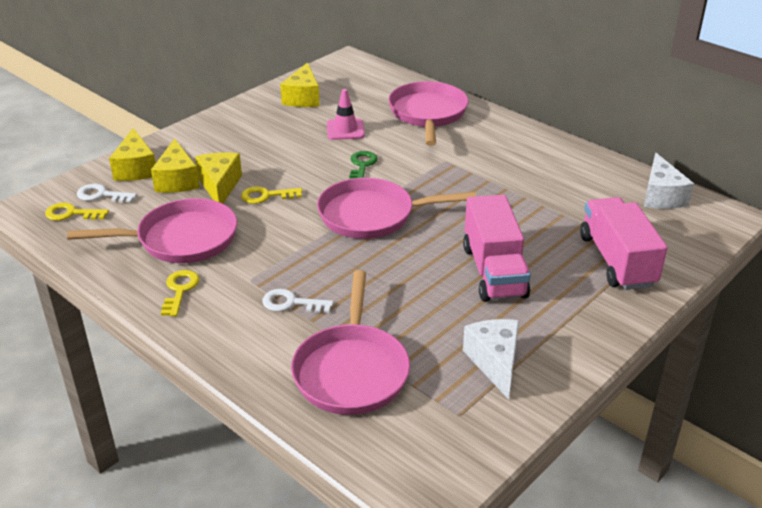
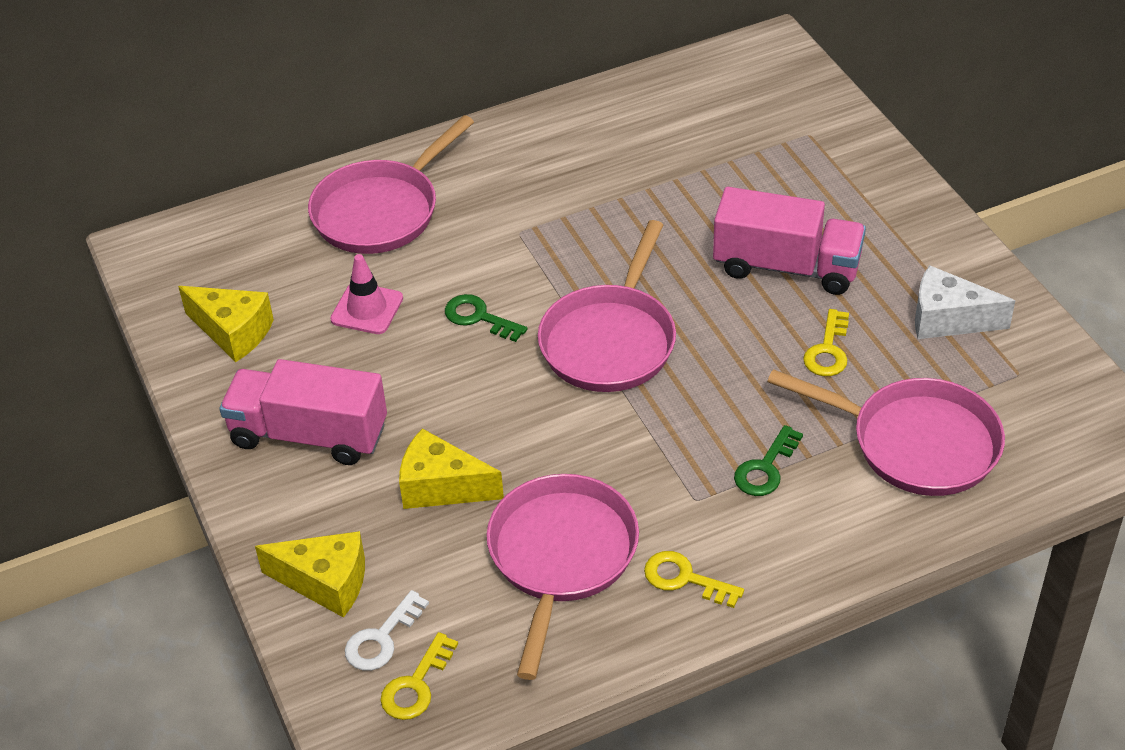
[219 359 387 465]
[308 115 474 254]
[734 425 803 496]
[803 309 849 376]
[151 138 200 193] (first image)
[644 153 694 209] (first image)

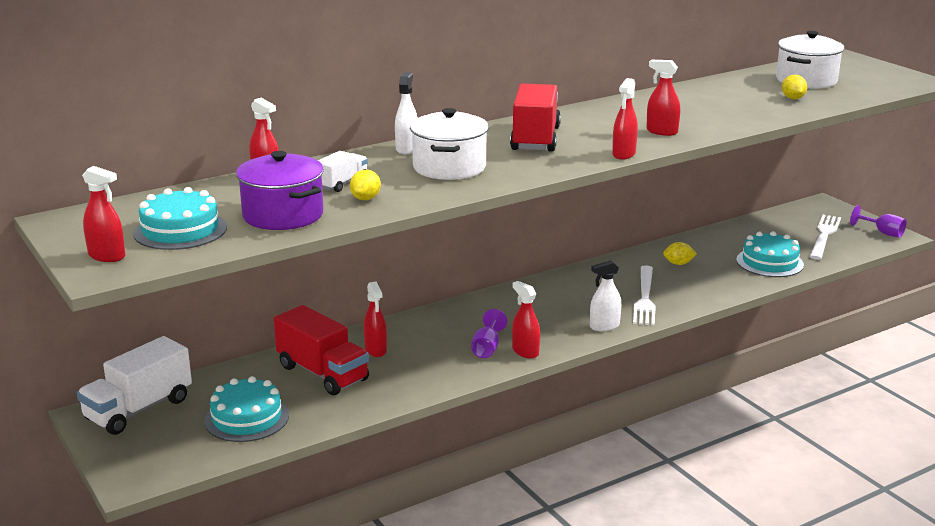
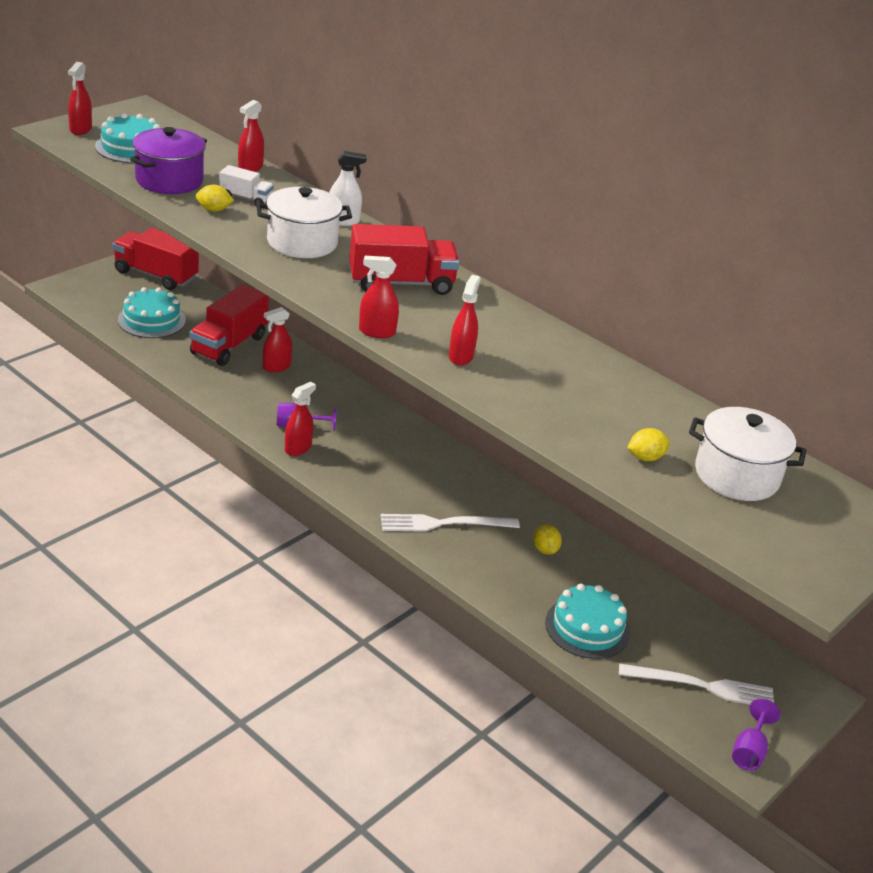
[113 228 199 290]
[590 260 621 331] (first image)

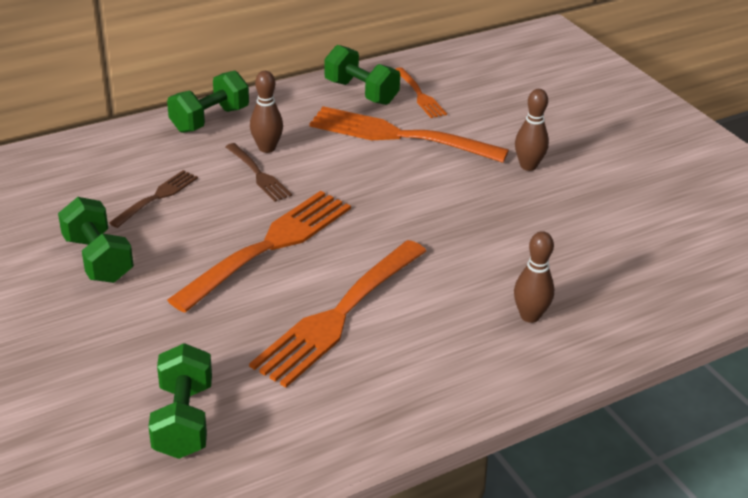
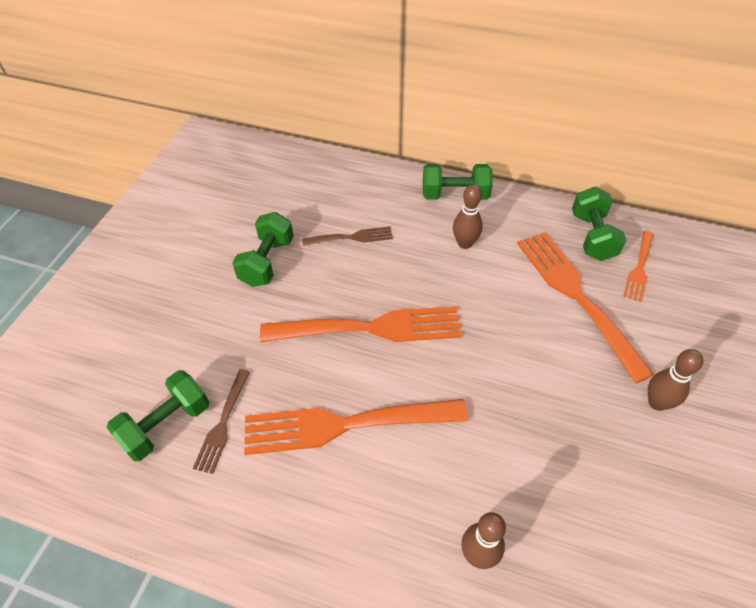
[192 369 250 474]

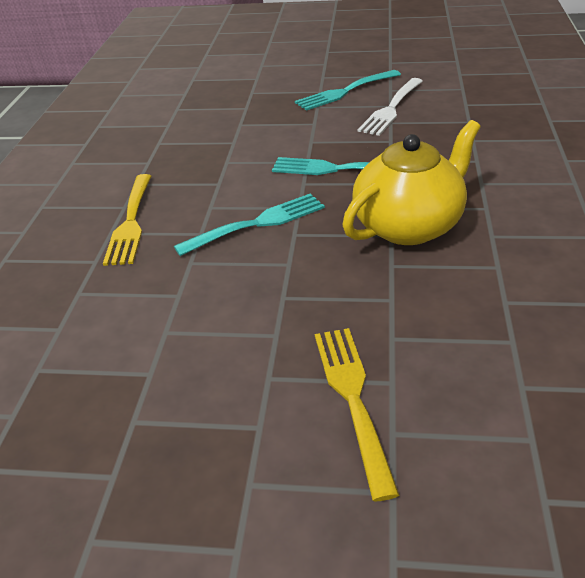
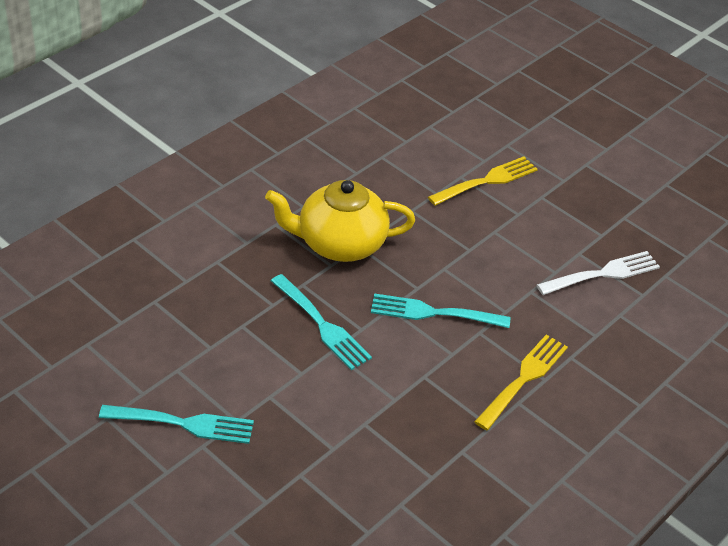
[428 157 538 206]
[537 251 660 295]

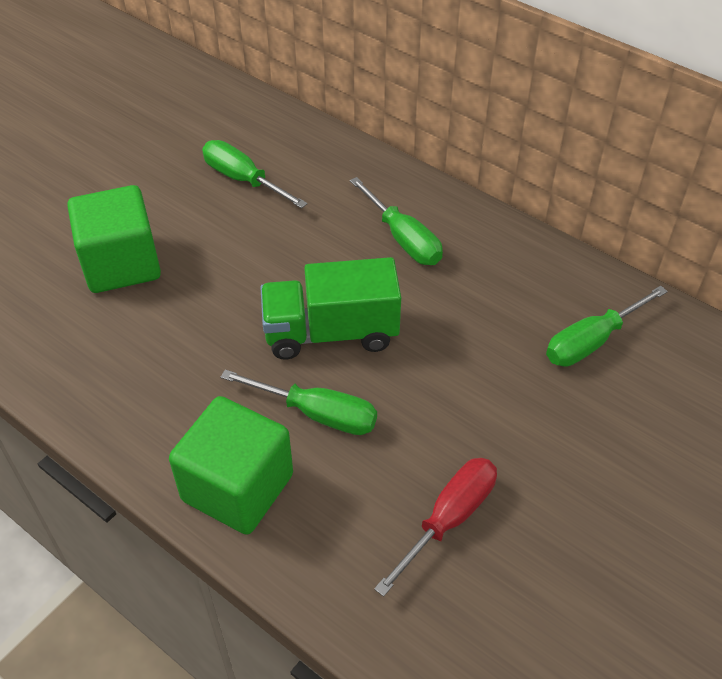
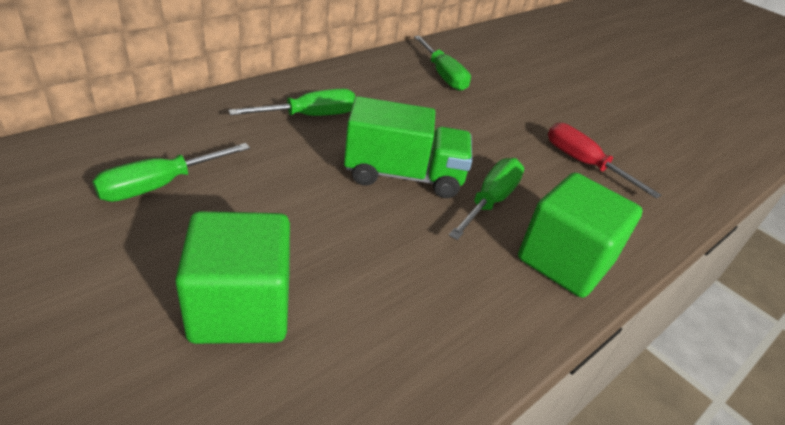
[344 96 472 198]

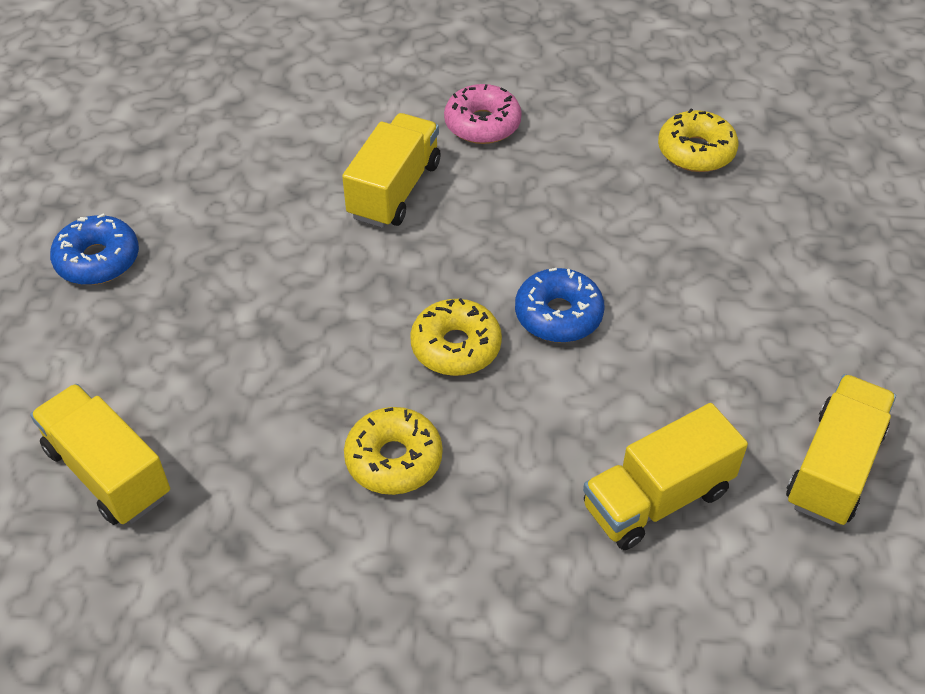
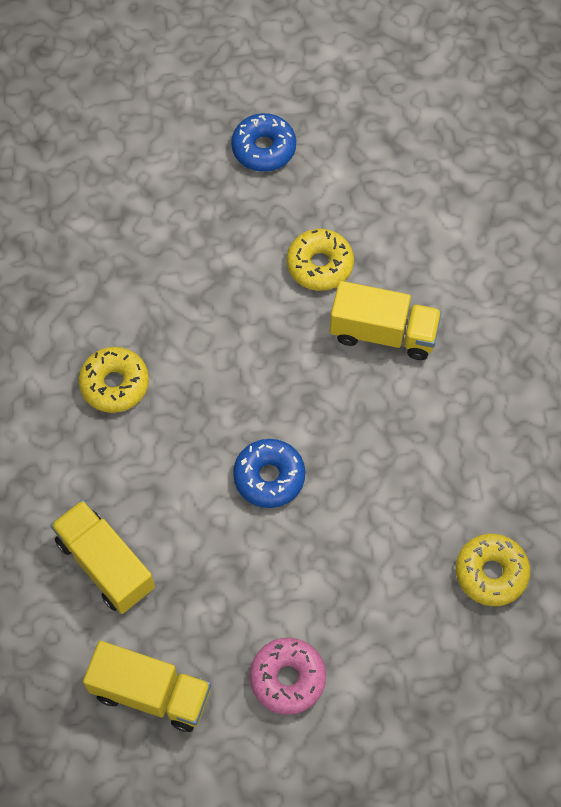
[250 638 326 715]
[287 229 354 291]
[30 384 170 525] (first image)

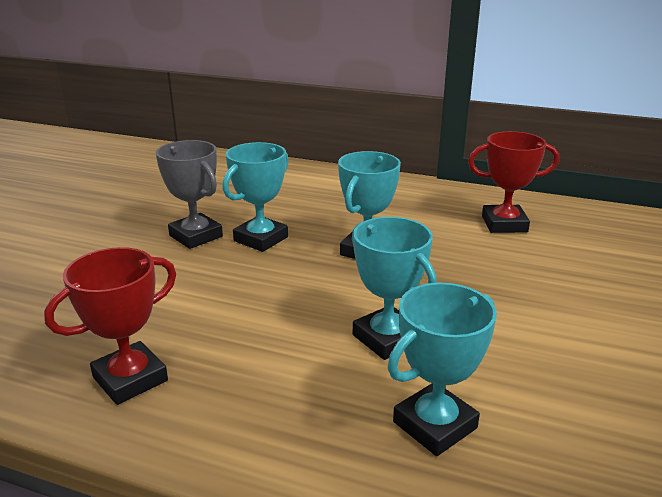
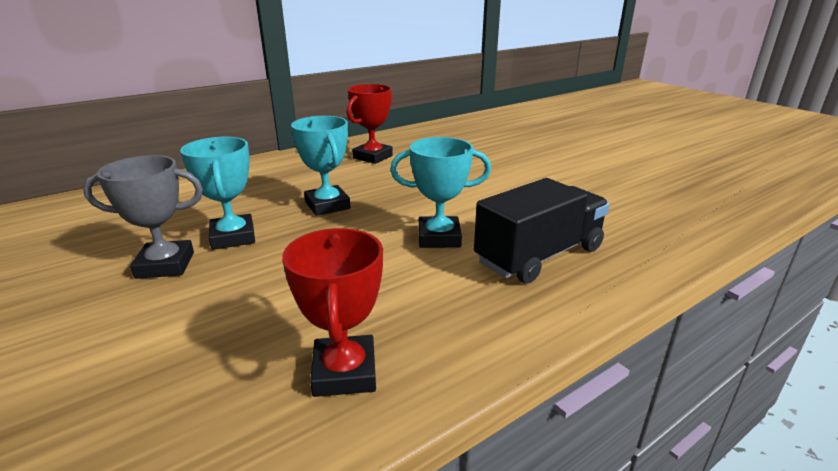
[474 178 610 284]

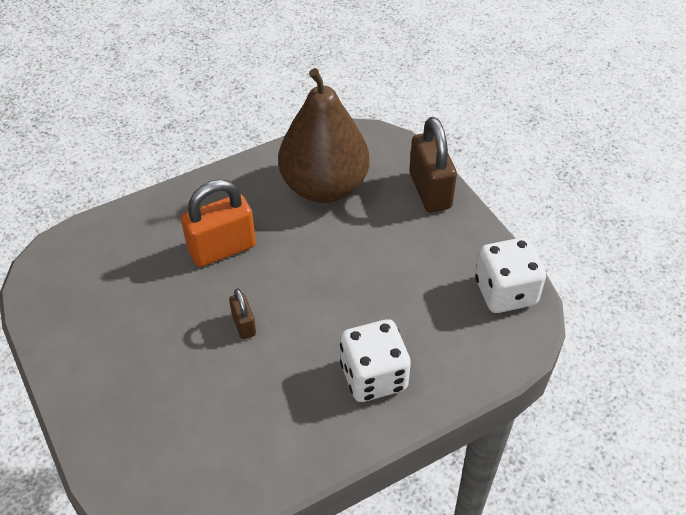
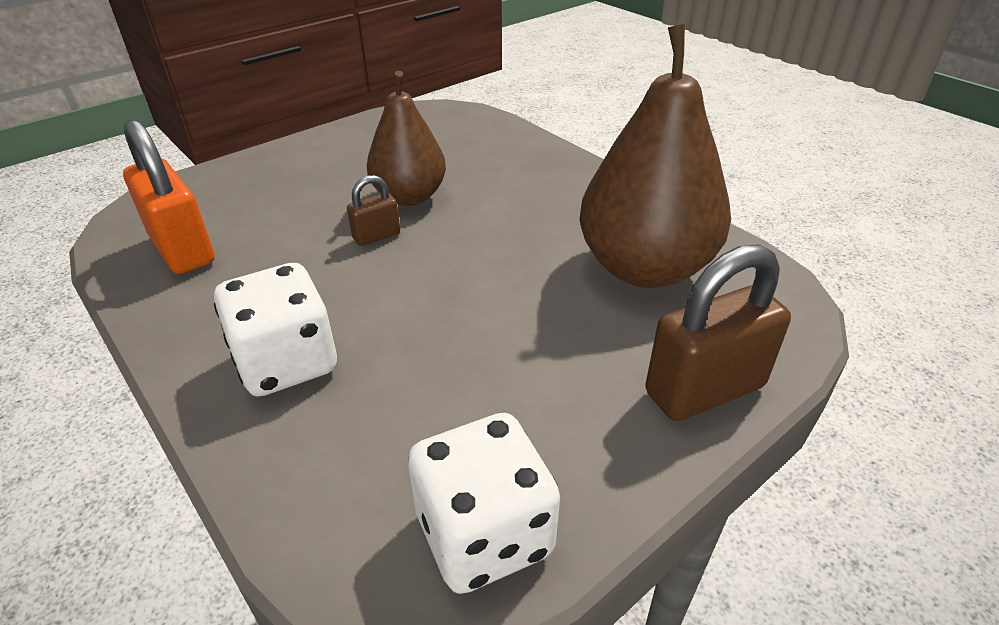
[123 119 214 274]
[367 71 446 206]

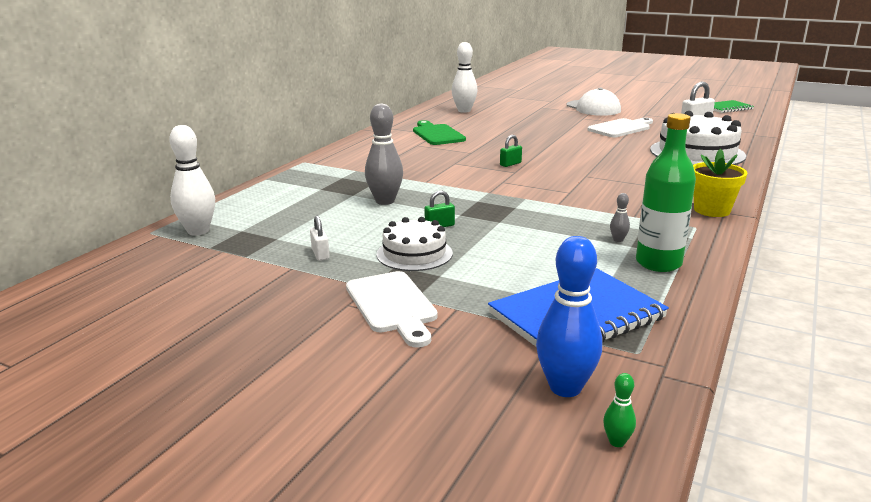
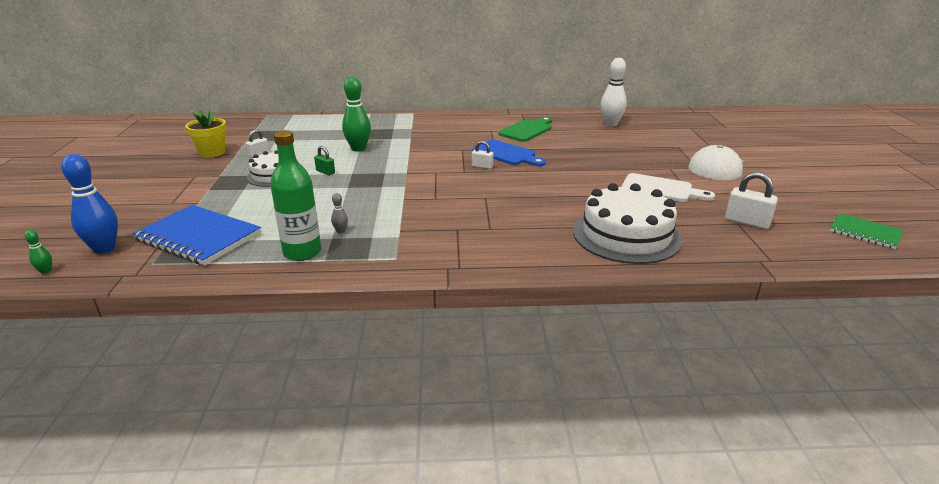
[185 110 226 158]
[342 76 371 152]
[472 140 546 167]
[472 141 493 169]
[169 125 215 236] (first image)
[346 271 438 348] (first image)

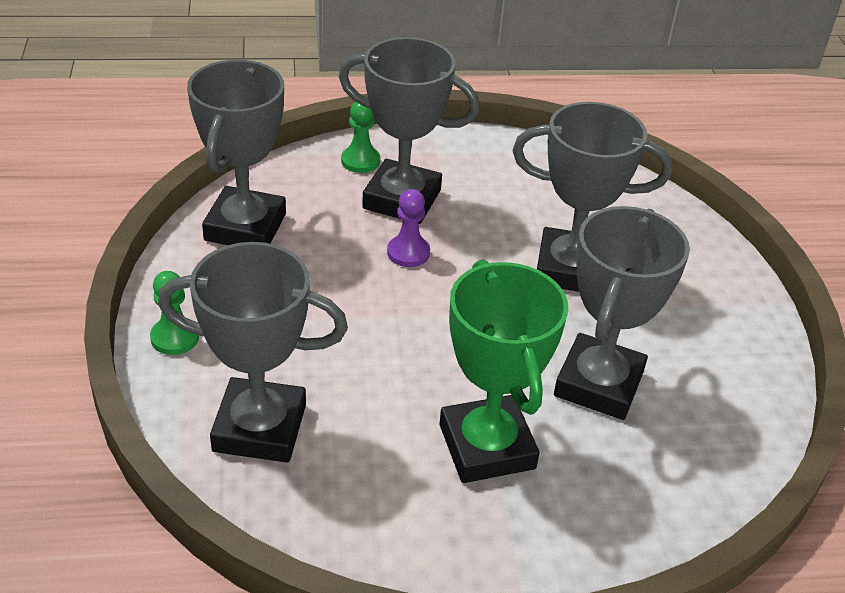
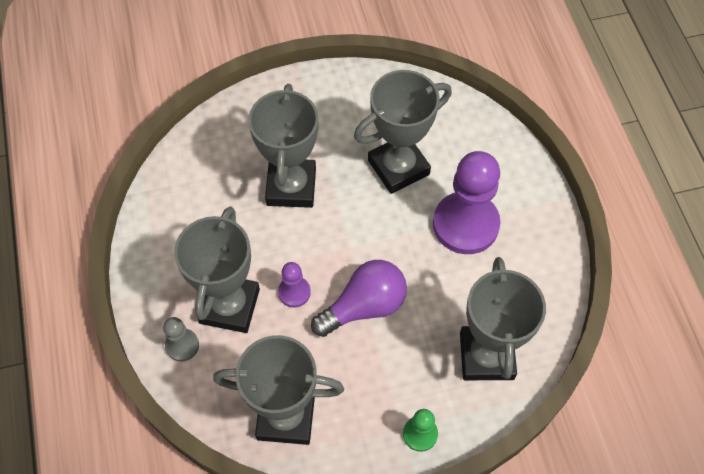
[163 317 199 362]
[311 260 407 337]
[354 70 452 194]
[433 151 501 254]

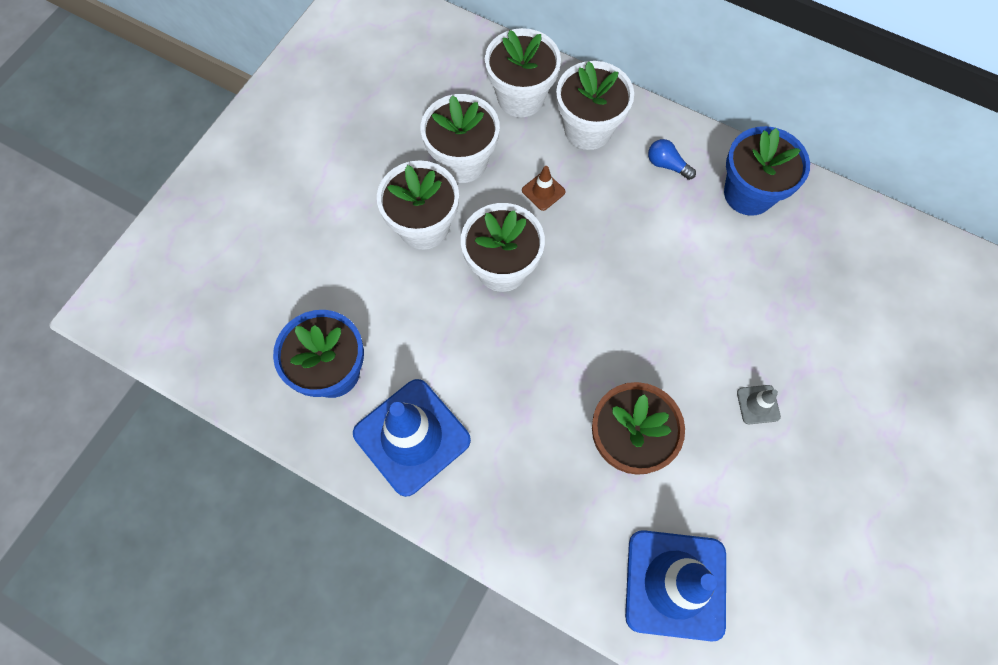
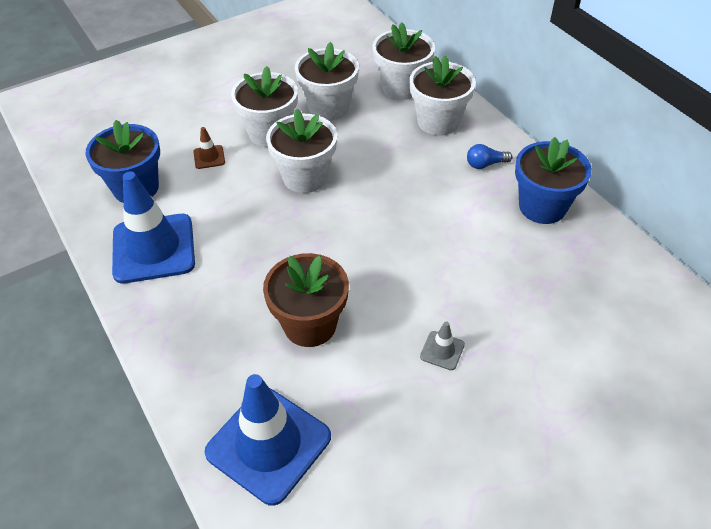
[193 127 225 169]
[467 144 513 169]

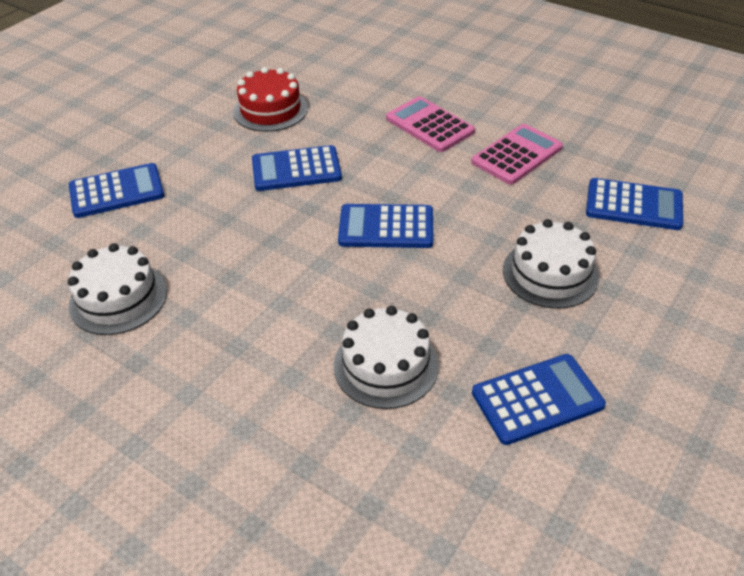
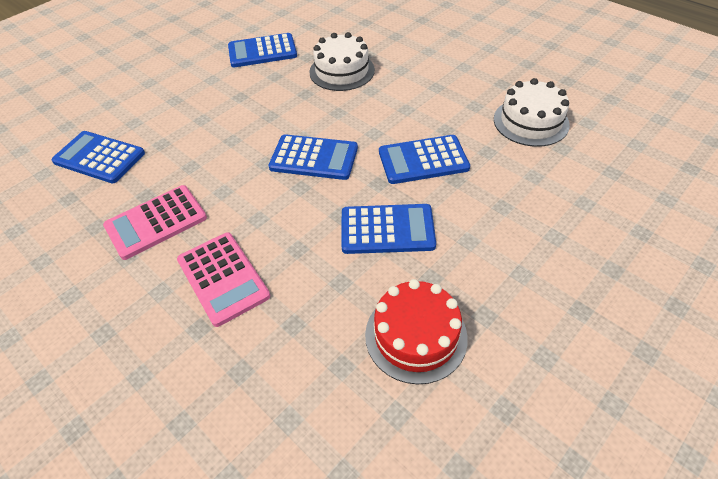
[379 135 470 184]
[503 219 599 309] (first image)

